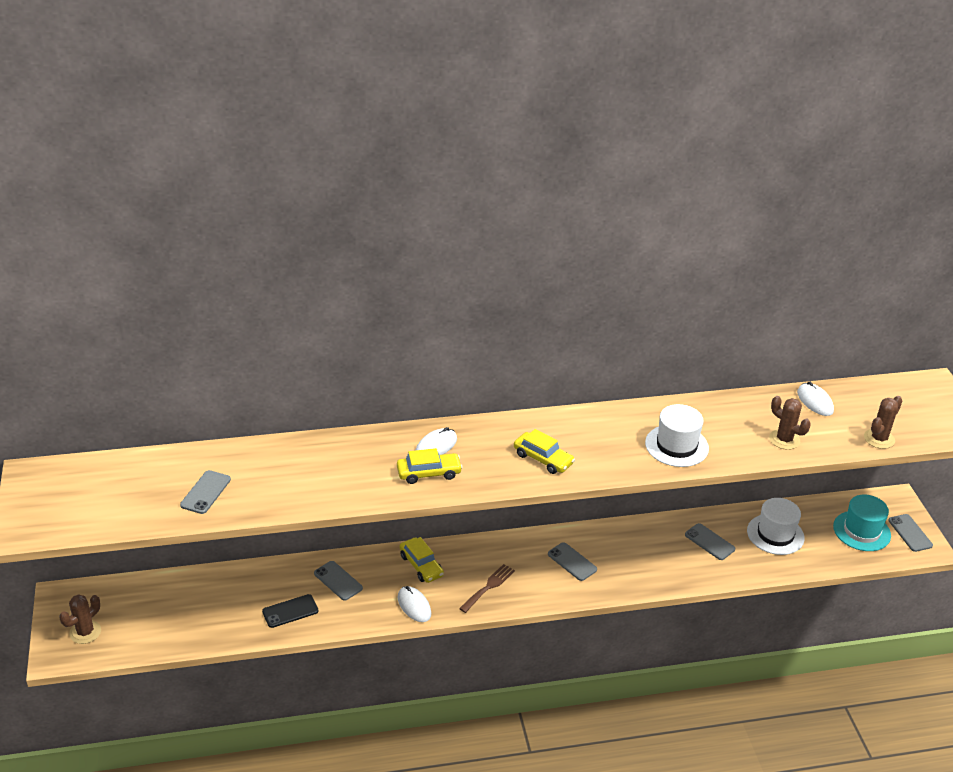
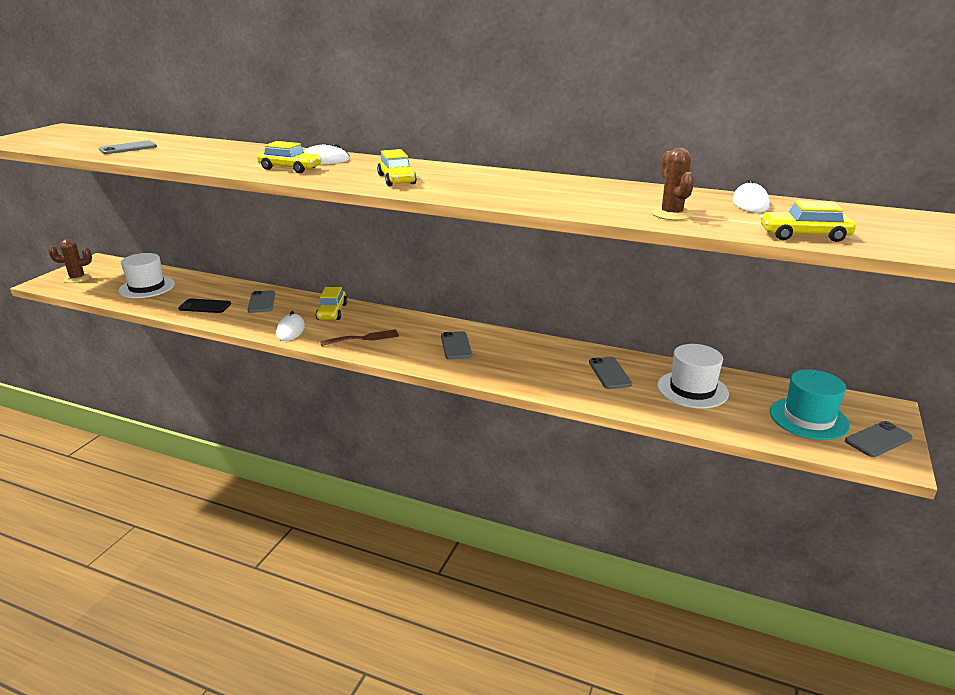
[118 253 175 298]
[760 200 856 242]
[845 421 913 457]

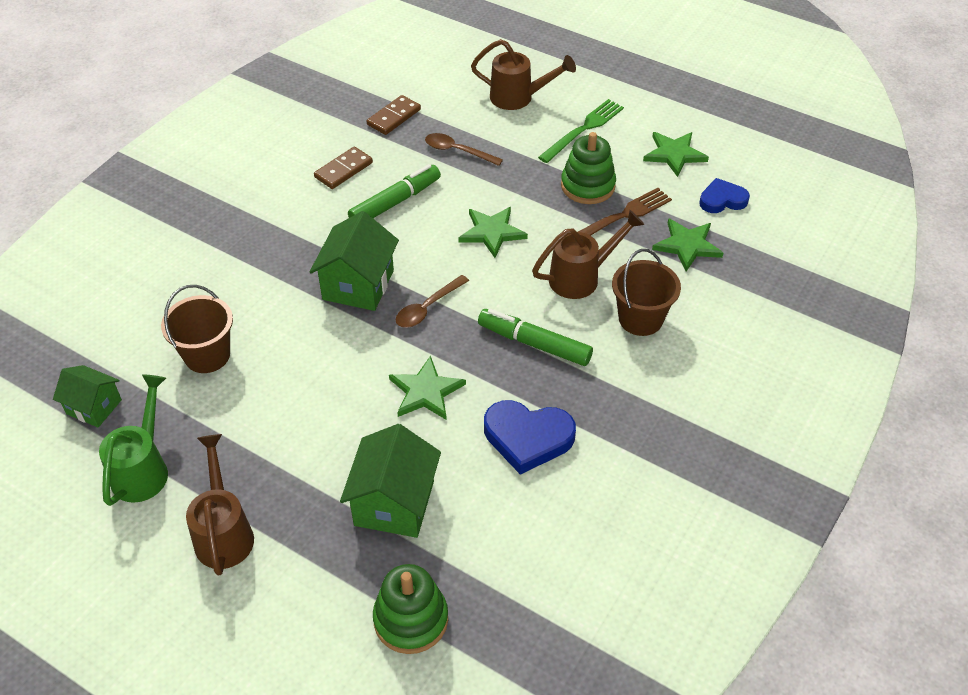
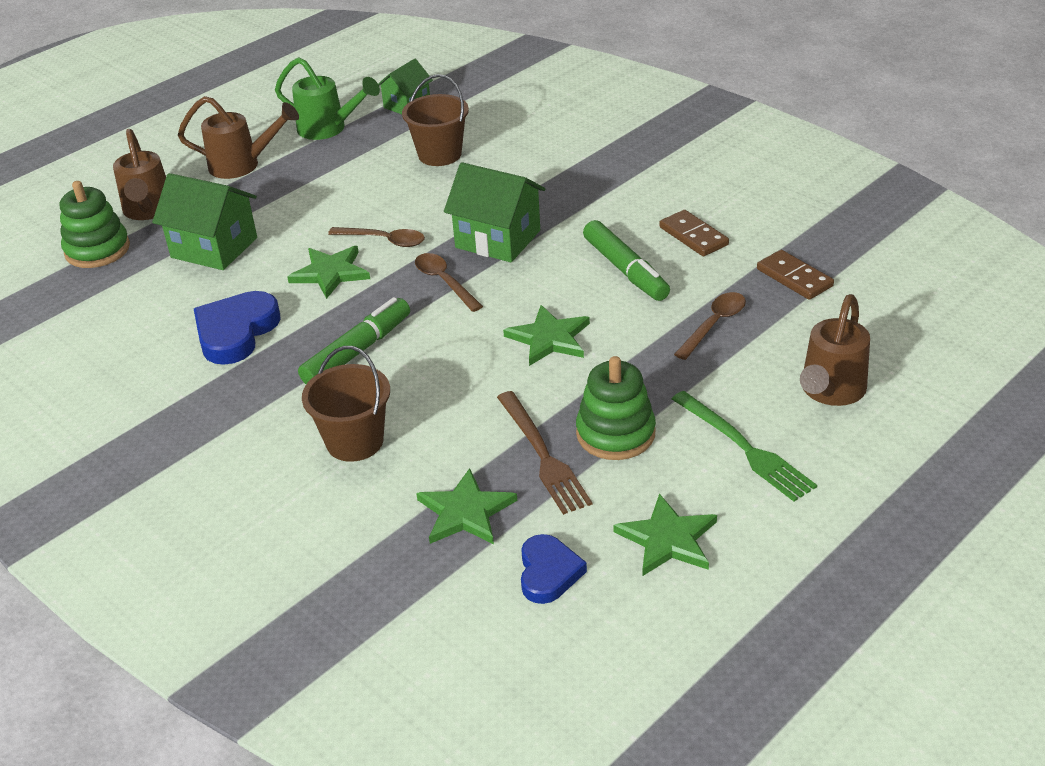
[113 129 166 220]
[328 227 425 247]

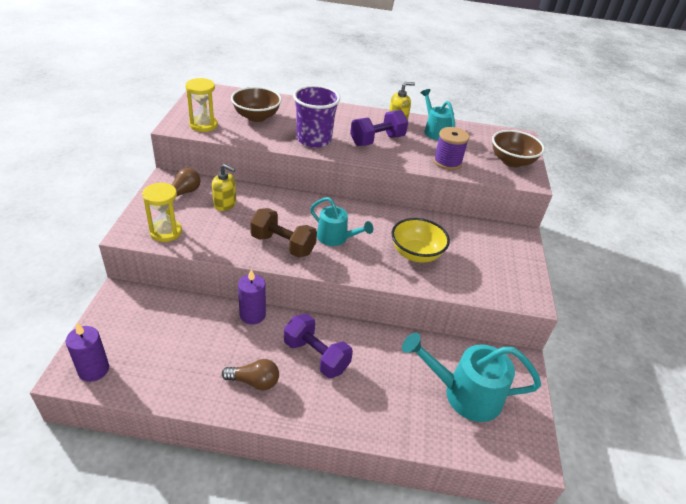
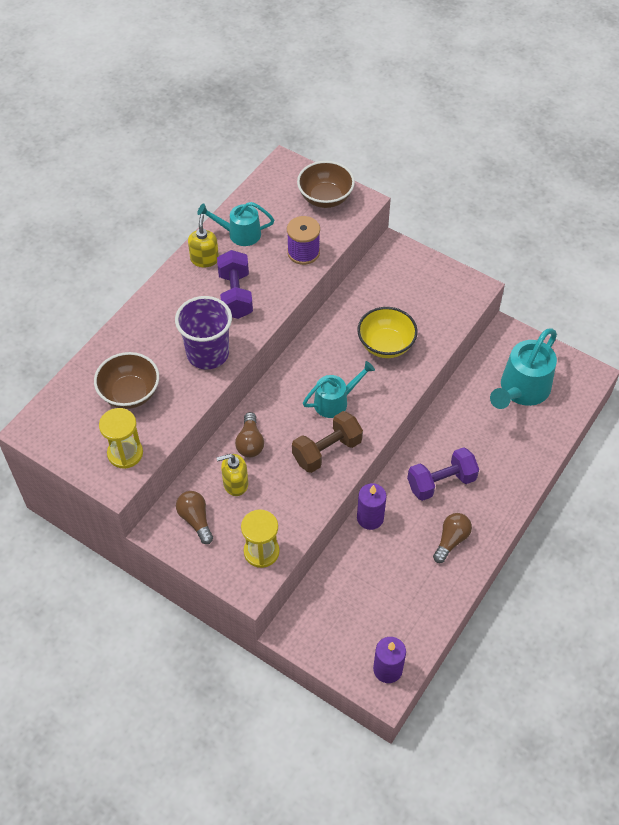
[216 454 248 496]
[235 412 264 457]

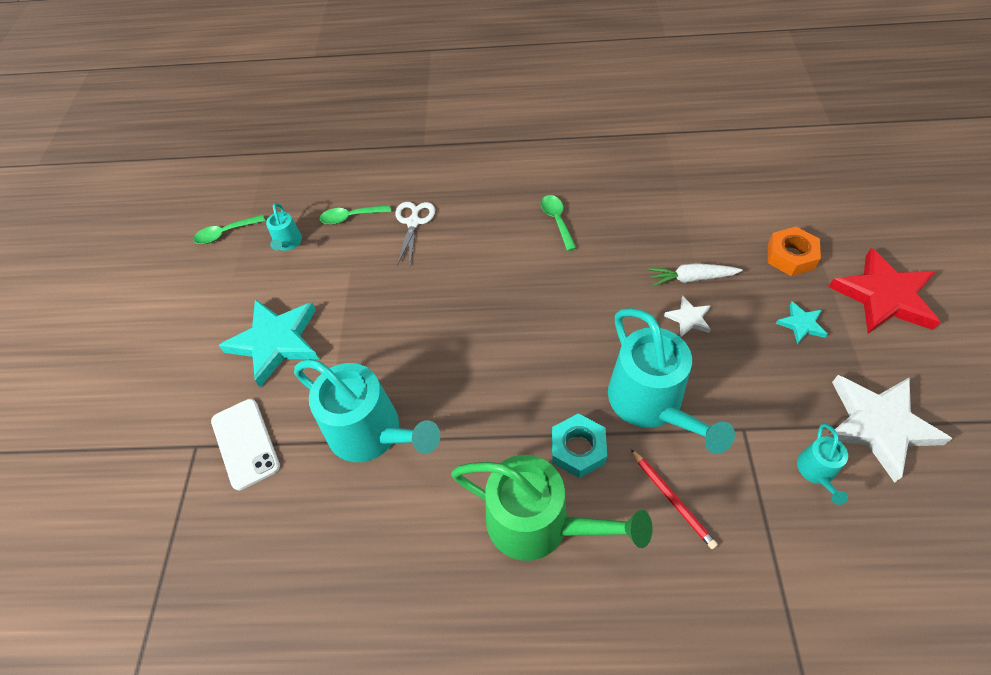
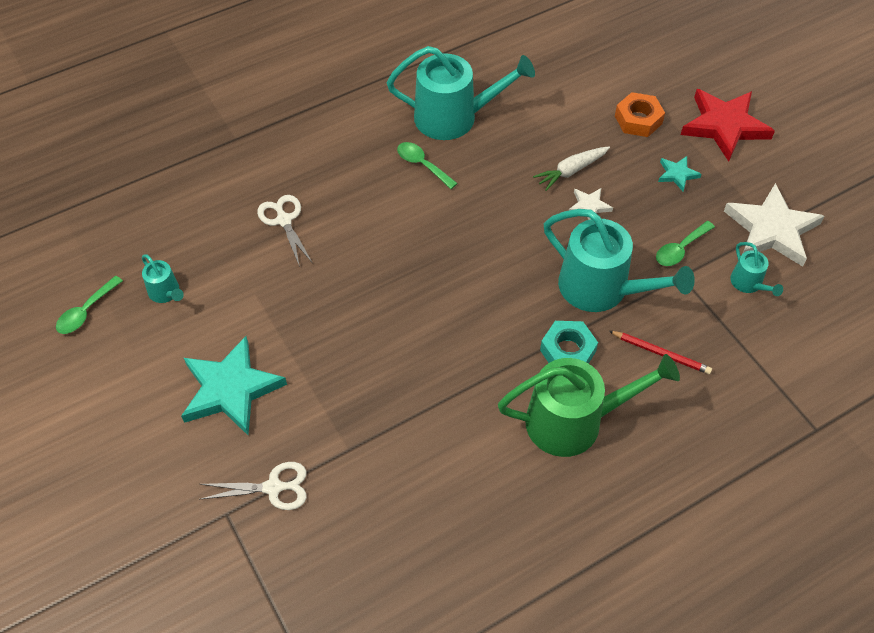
[200 462 307 510]
[387 46 535 140]
[656 221 715 266]

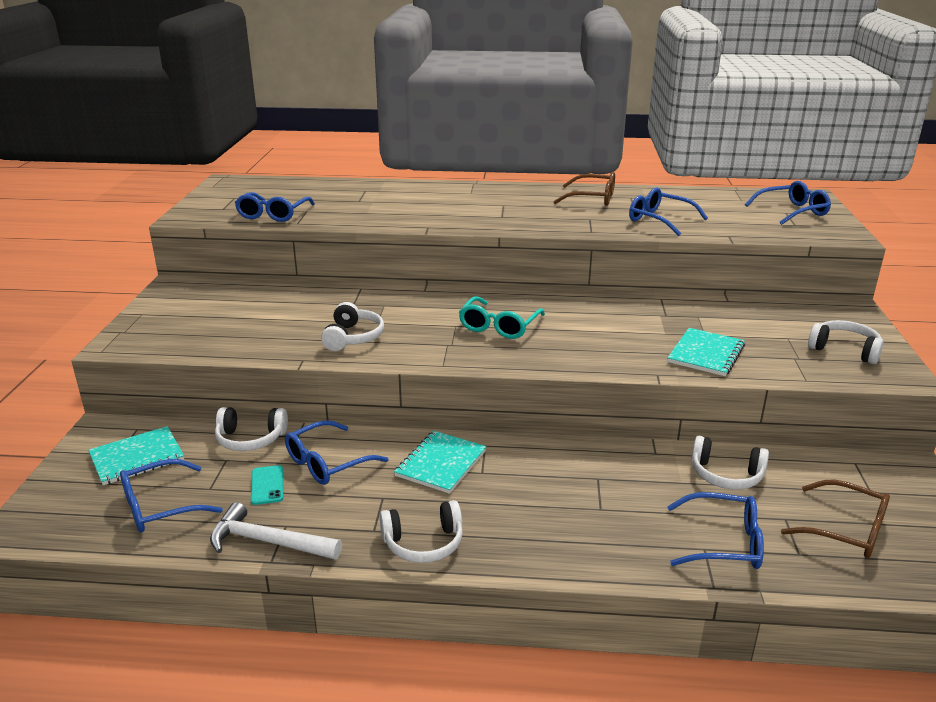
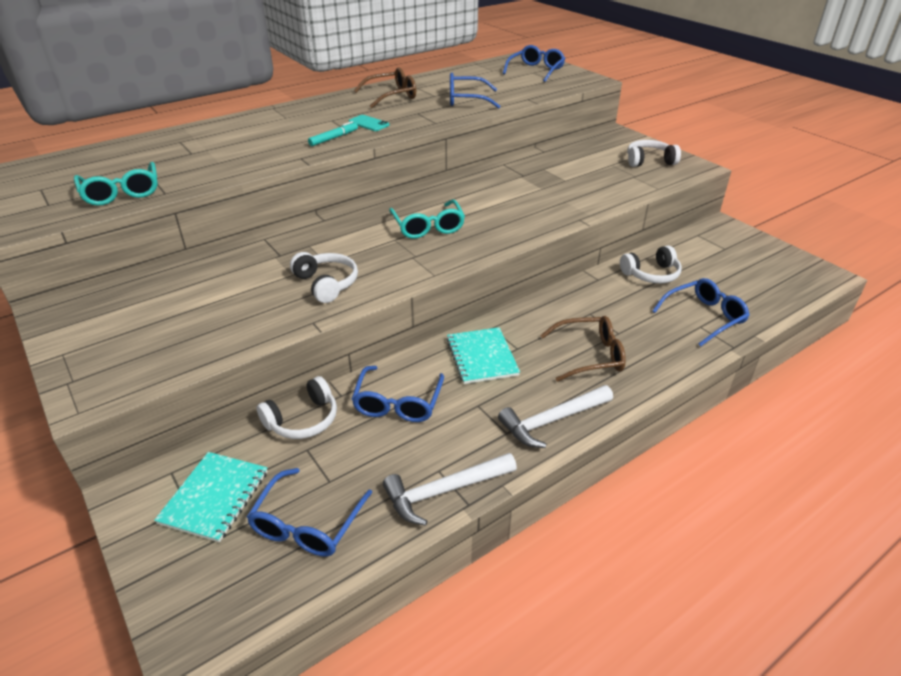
[74 162 158 206]
[308 121 358 146]
[349 115 389 131]
[498 385 613 448]
[540 316 626 382]
[667 328 745 376] (first image)

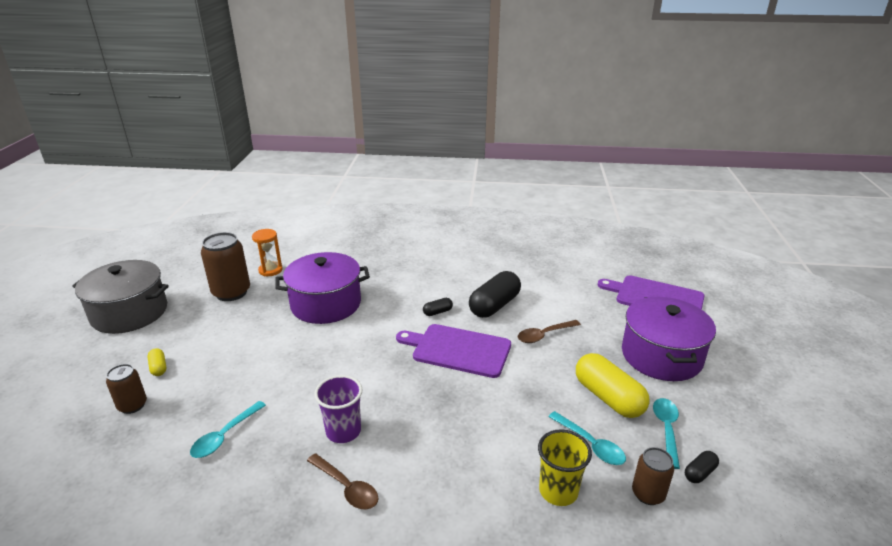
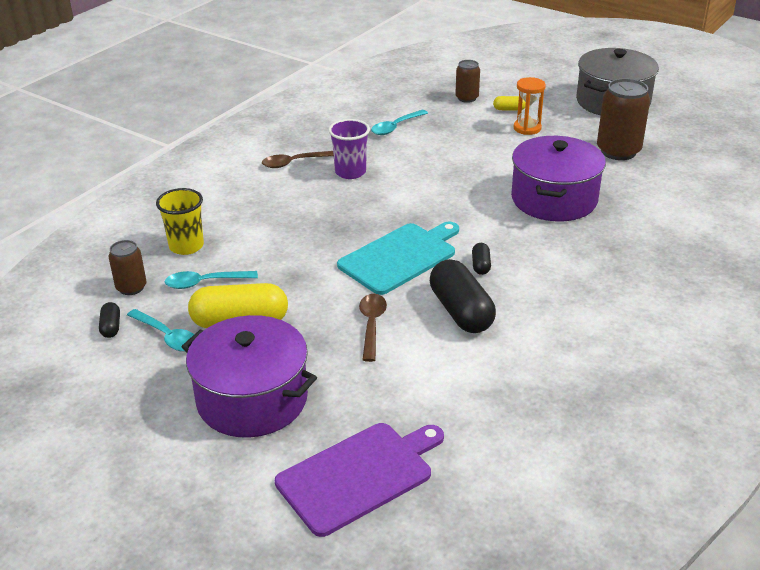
[337 221 459 295]
[371 110 428 135]
[514 77 546 135]

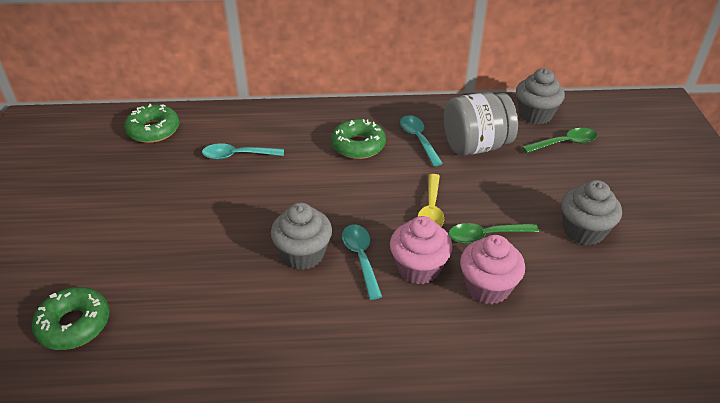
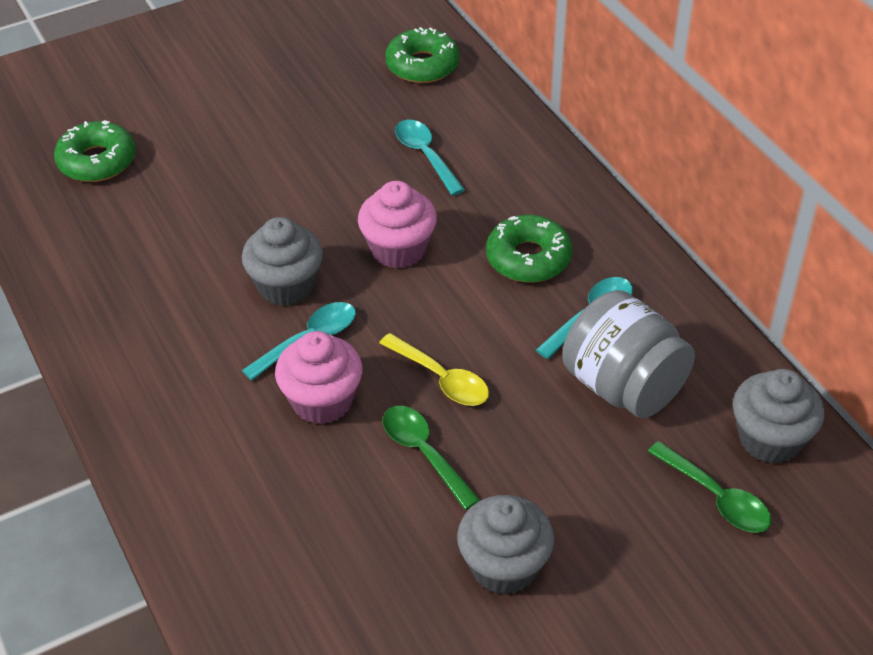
[358 181 437 269]
[379 333 489 406]

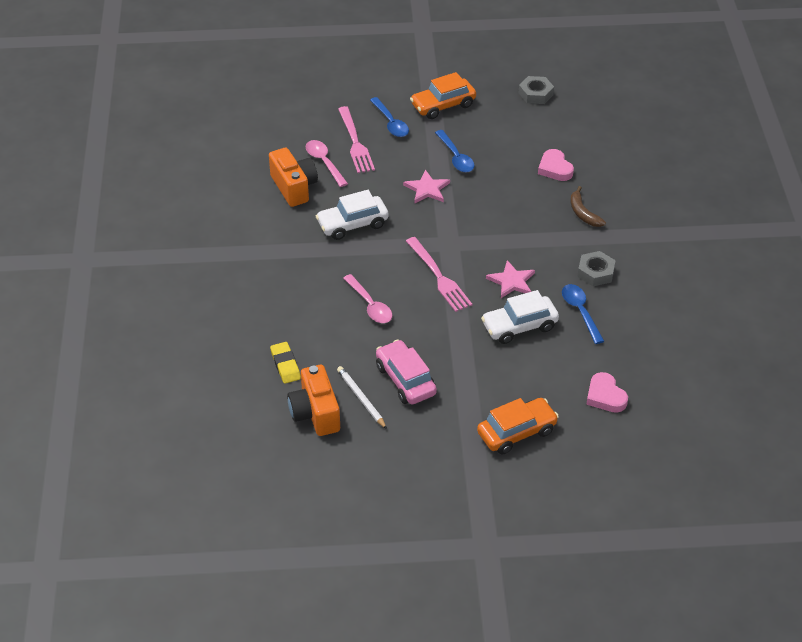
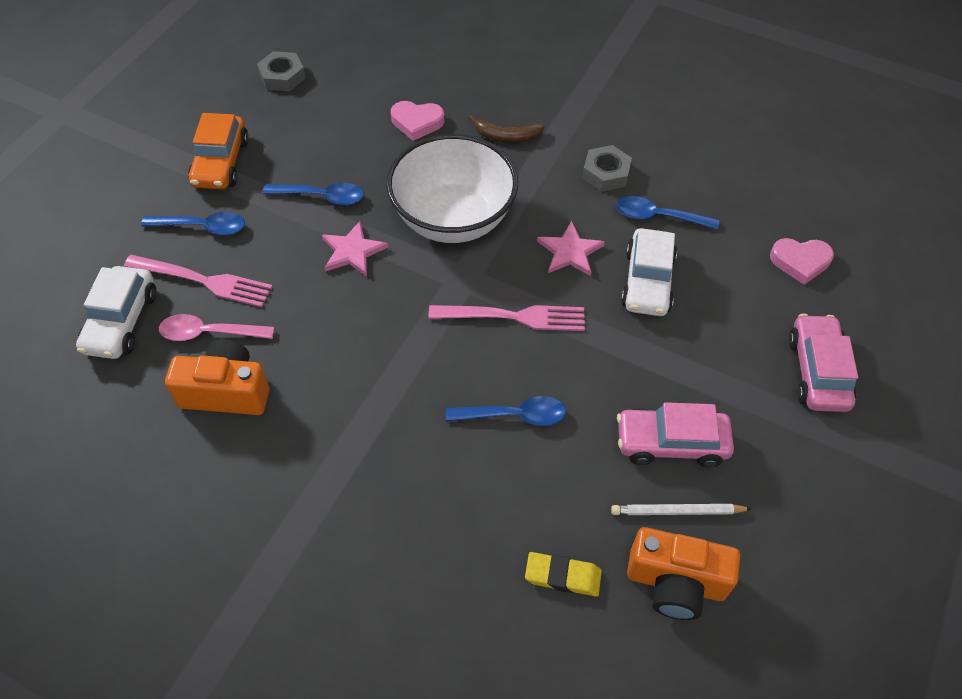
[76 266 156 359]
[386 134 518 243]
[446 396 566 426]
[788 314 858 412]

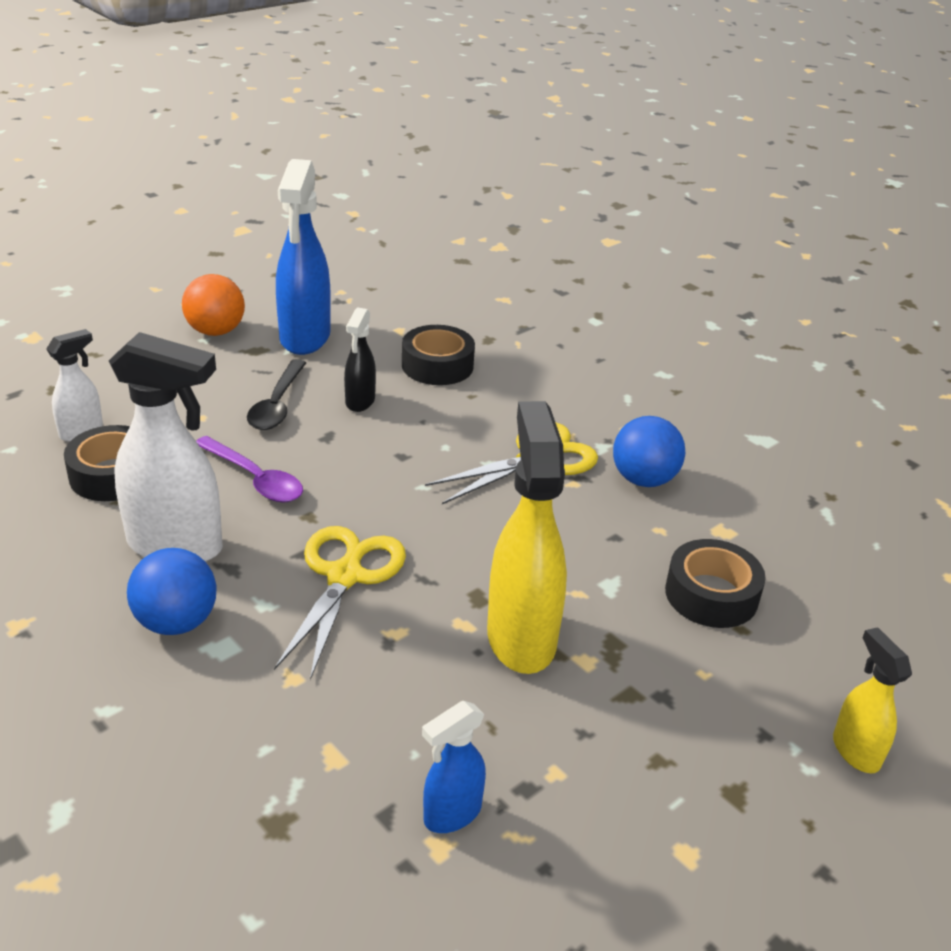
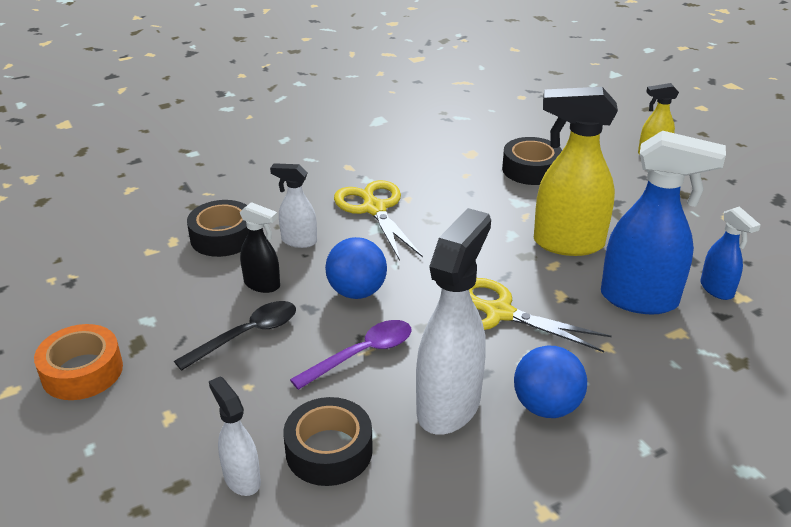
[34 324 123 400]
[174 301 296 371]
[270 163 317 248]
[325 237 387 299]
[601 131 726 315]

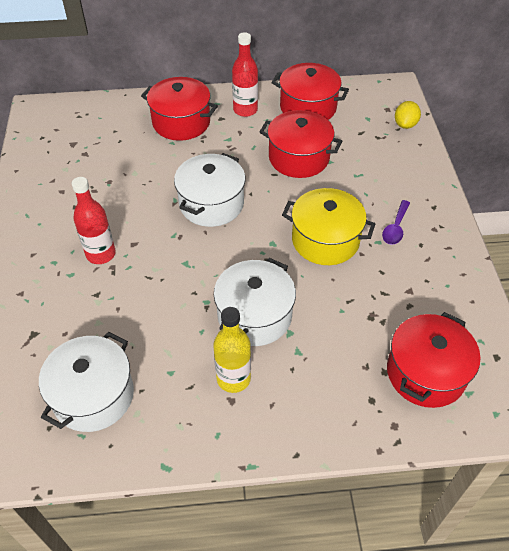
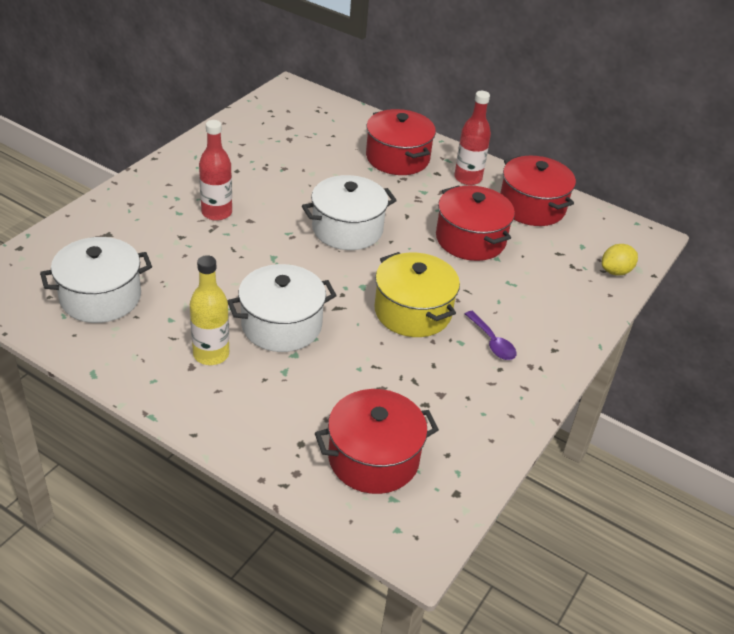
[465 311 516 360]

